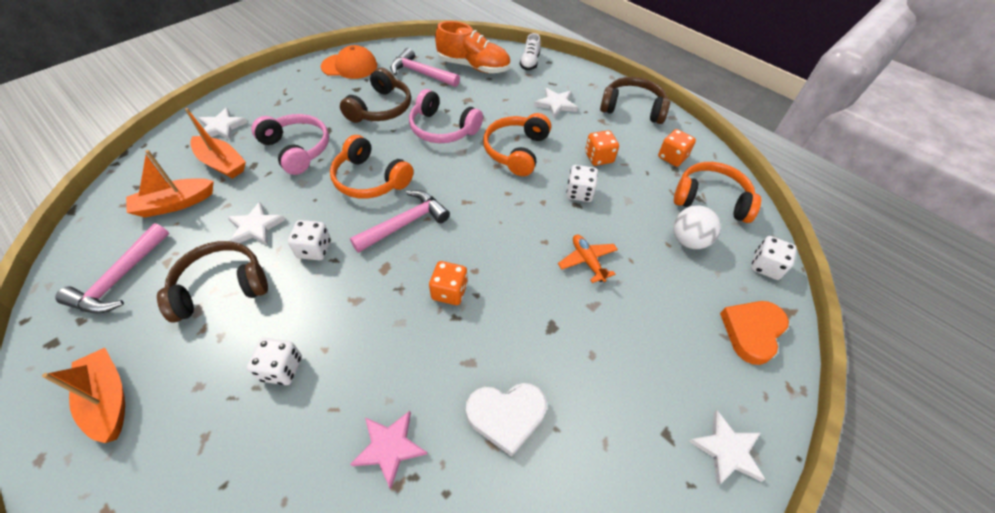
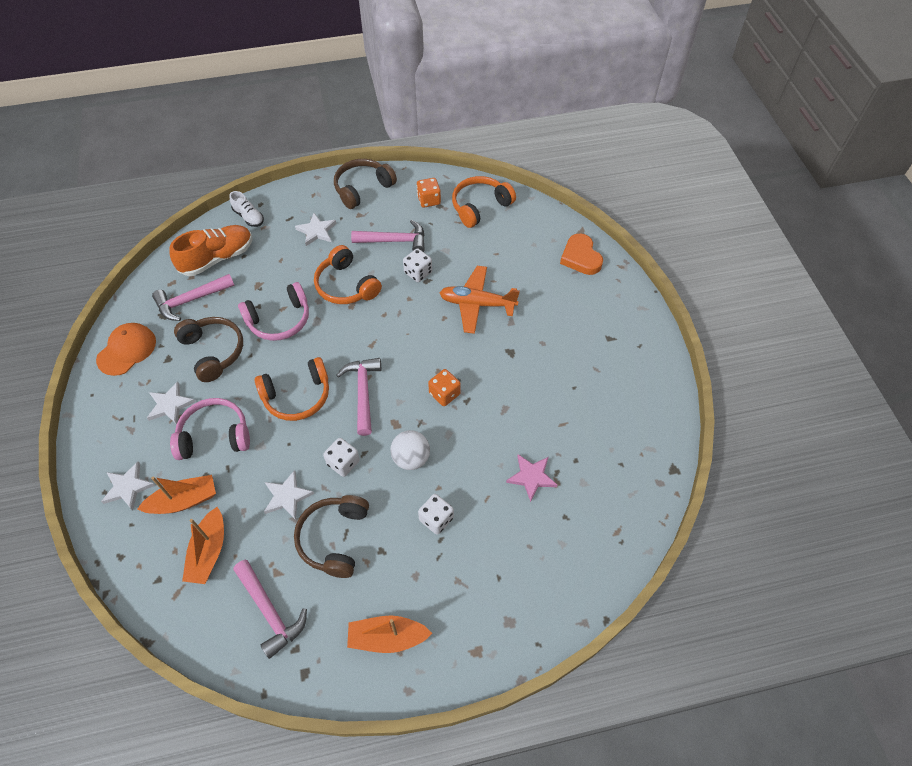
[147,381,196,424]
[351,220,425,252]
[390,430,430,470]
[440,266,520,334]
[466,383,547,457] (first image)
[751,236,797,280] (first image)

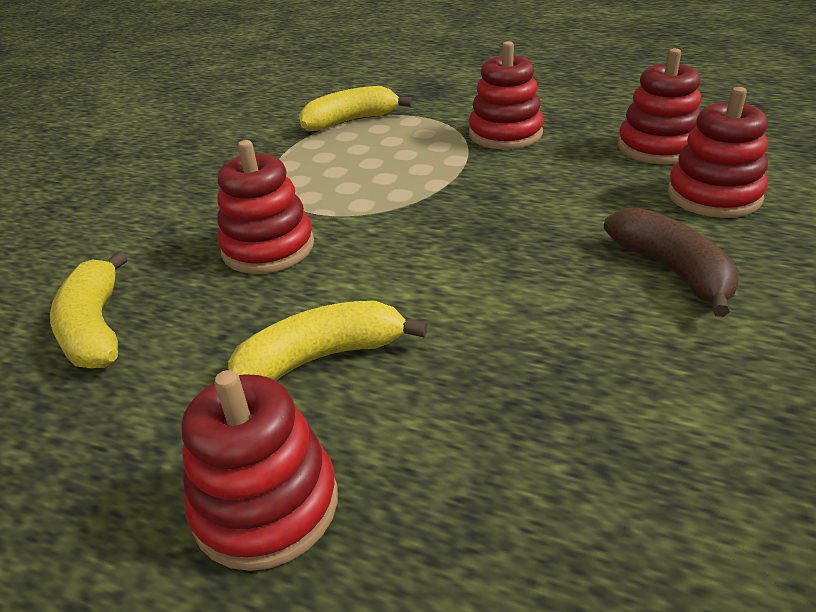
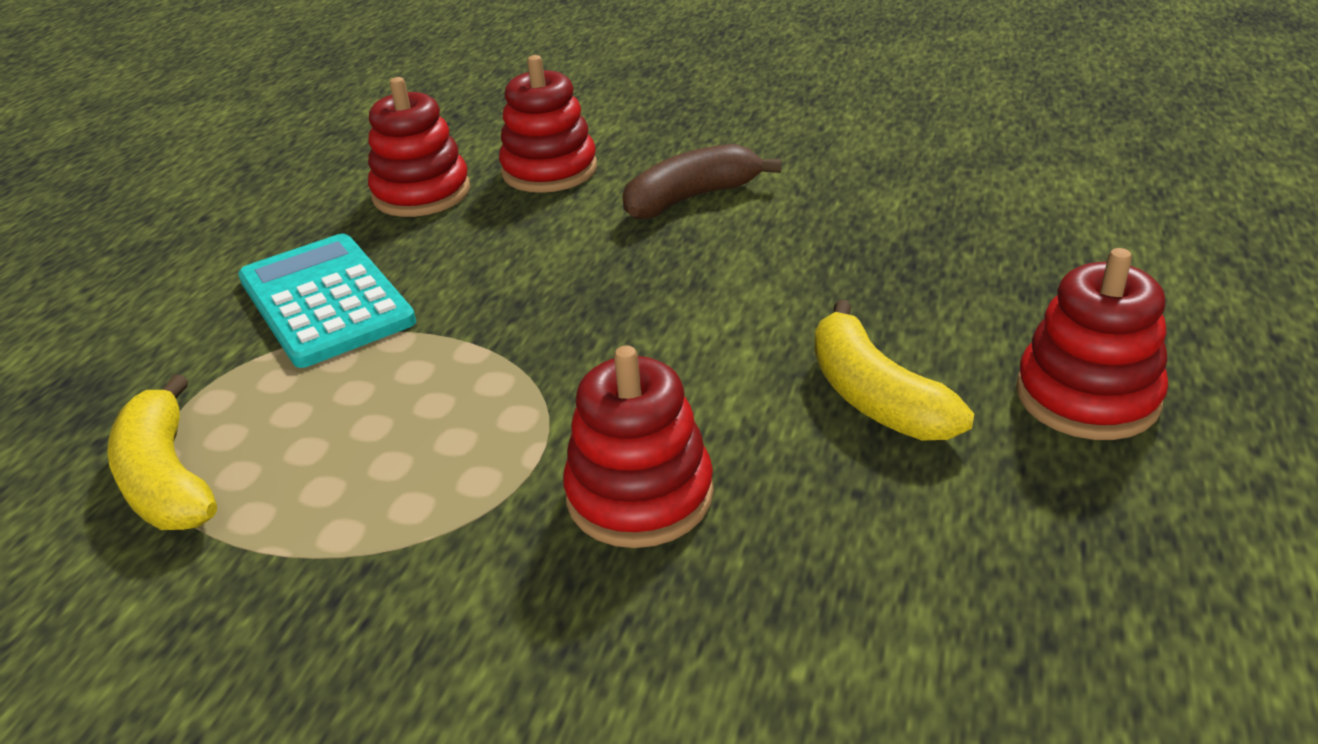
[238,234,416,368]
[50,251,128,368] (first image)

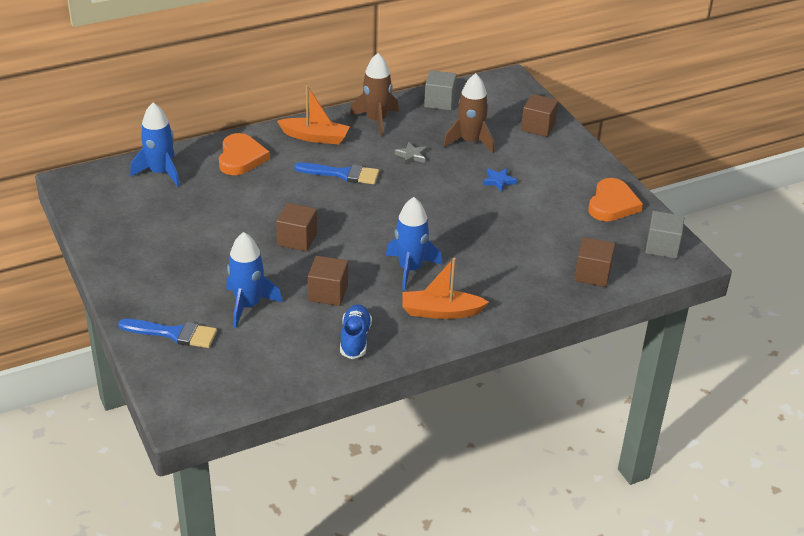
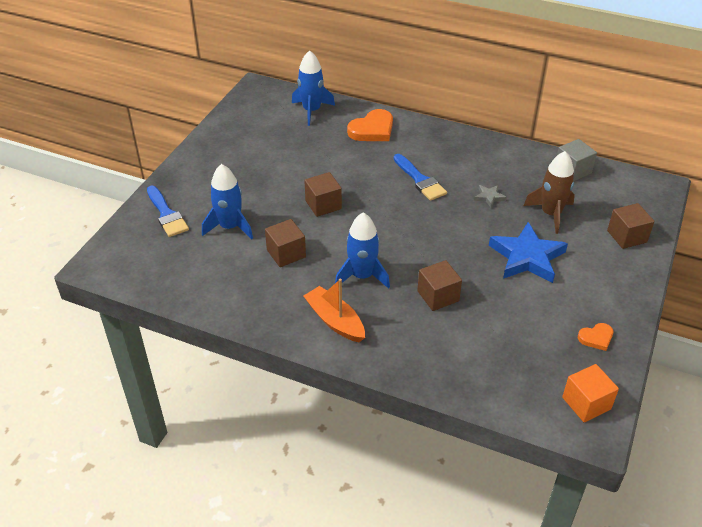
[417,260,462,311]
[489,222,568,283]
[562,364,619,422]
[578,323,613,351]
[277,85,350,144] (first image)
[340,304,372,359] (first image)
[350,53,399,137] (first image)

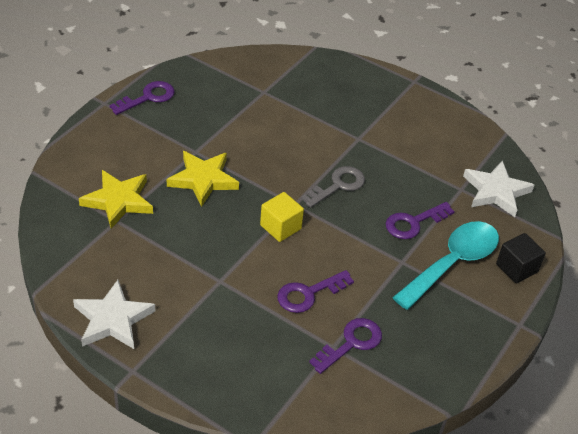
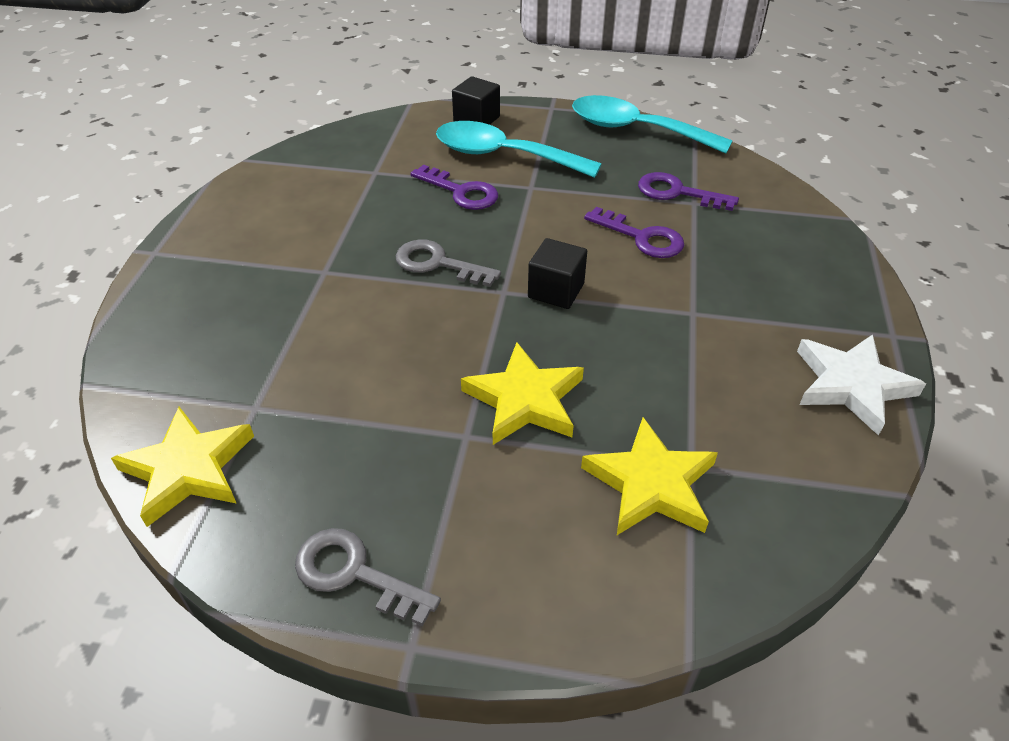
[111,407,254,527]
[295,528,441,626]
[528,238,587,309]
[572,95,733,154]
[463,161,534,217] (first image)

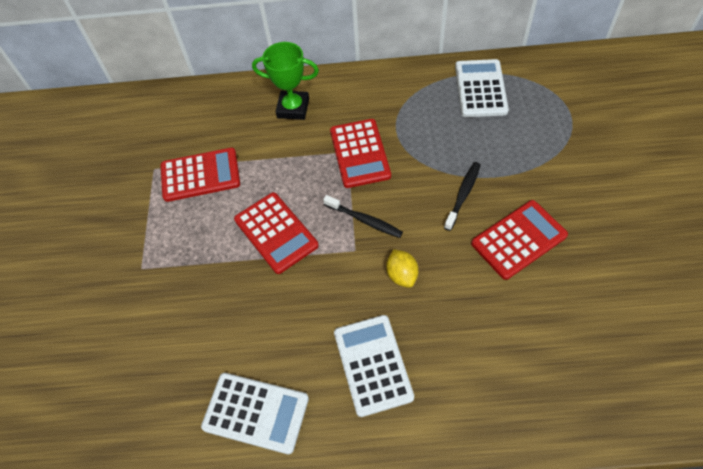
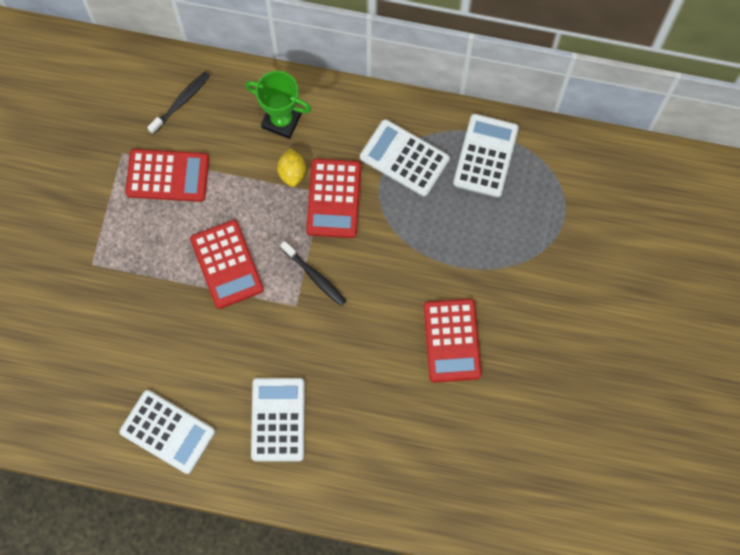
[147,72,210,135]
[277,148,306,187]
[360,119,450,197]
[423,299,482,383]

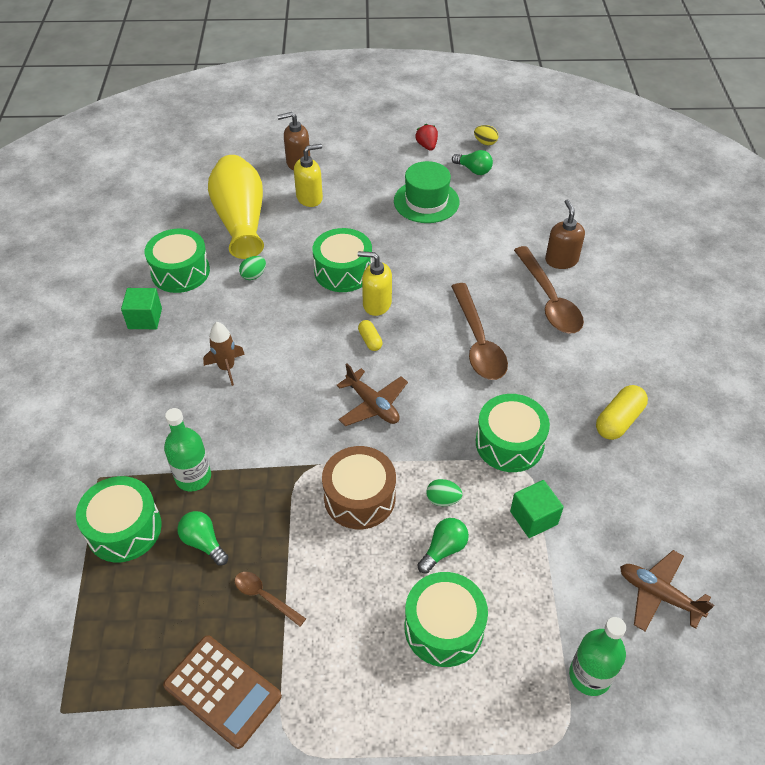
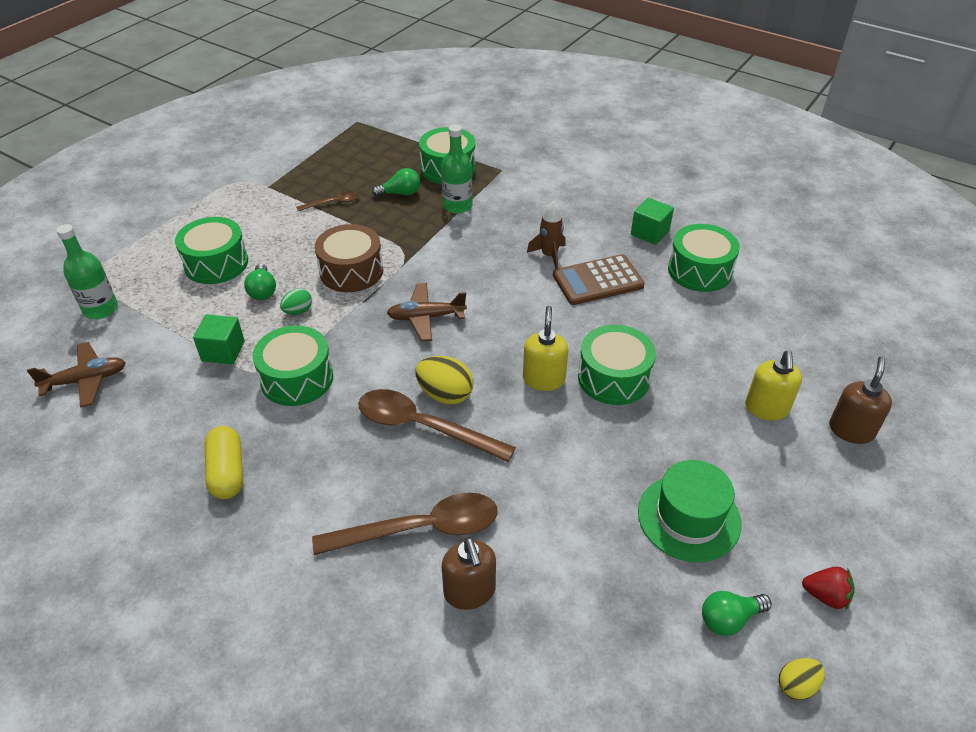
[312,493,498,555]
[415,356,473,405]
[441,537,496,610]
[523,306,568,391]
[553,254,645,305]
[208,155,264,259] (first image)
[239,256,266,280] (first image)
[358,320,383,351] (first image)

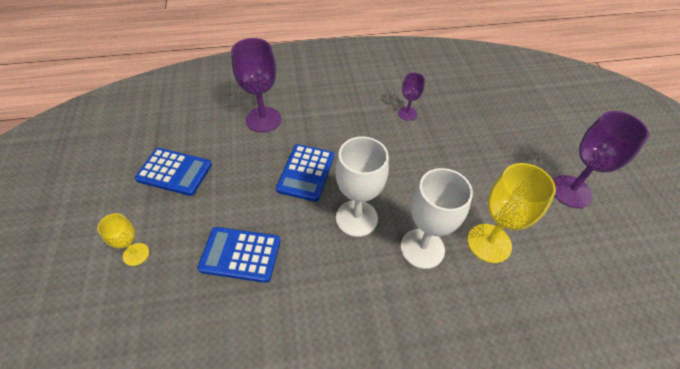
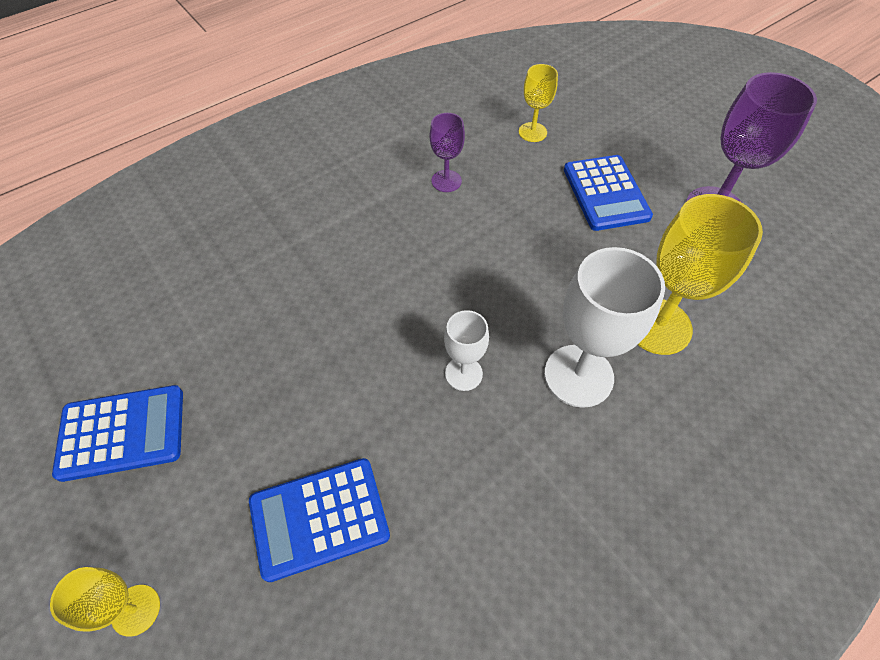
[444,310,489,391]
[519,64,558,142]
[564,155,653,231]
[231,38,281,133] (first image)

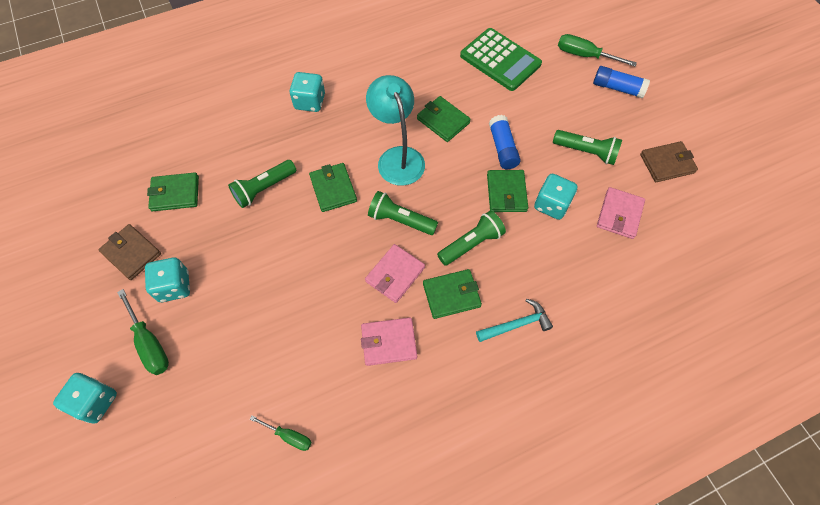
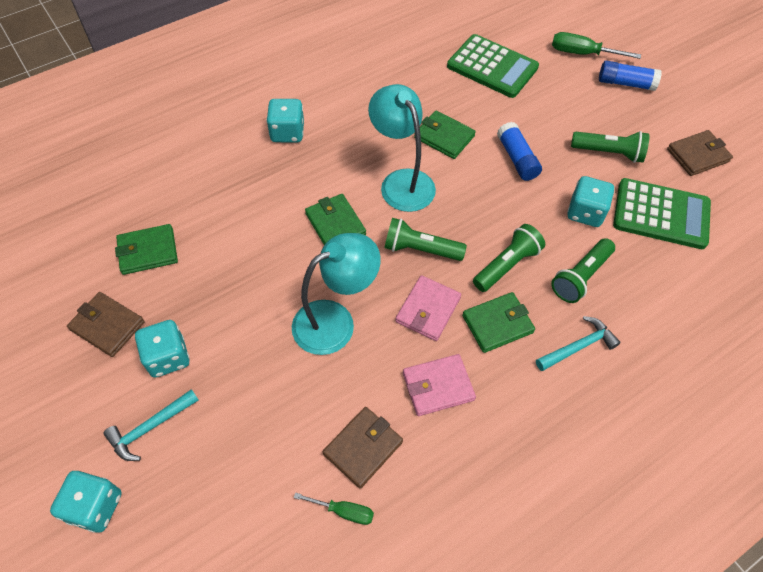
[103,389,199,461]
[292,233,381,355]
[323,407,403,489]
[551,238,615,303]
[613,178,711,249]
[487,170,528,212] (first image)

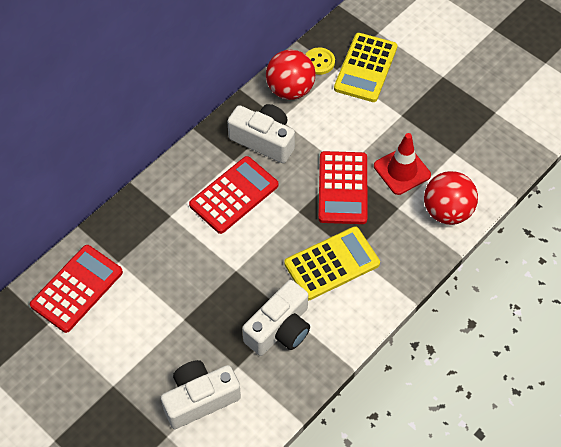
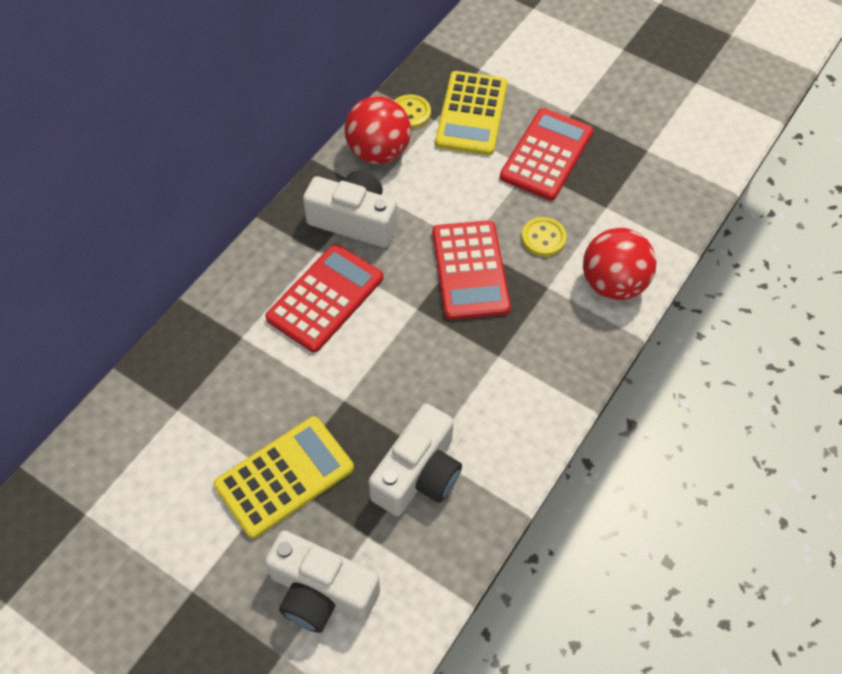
[213,416,354,539]
[265,531,380,633]
[500,108,593,201]
[521,217,567,257]

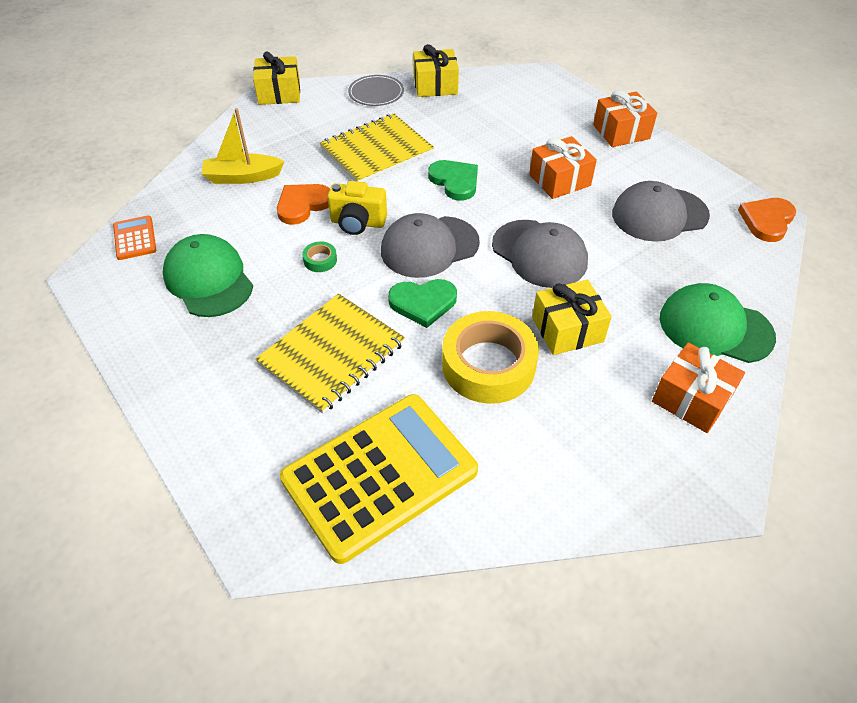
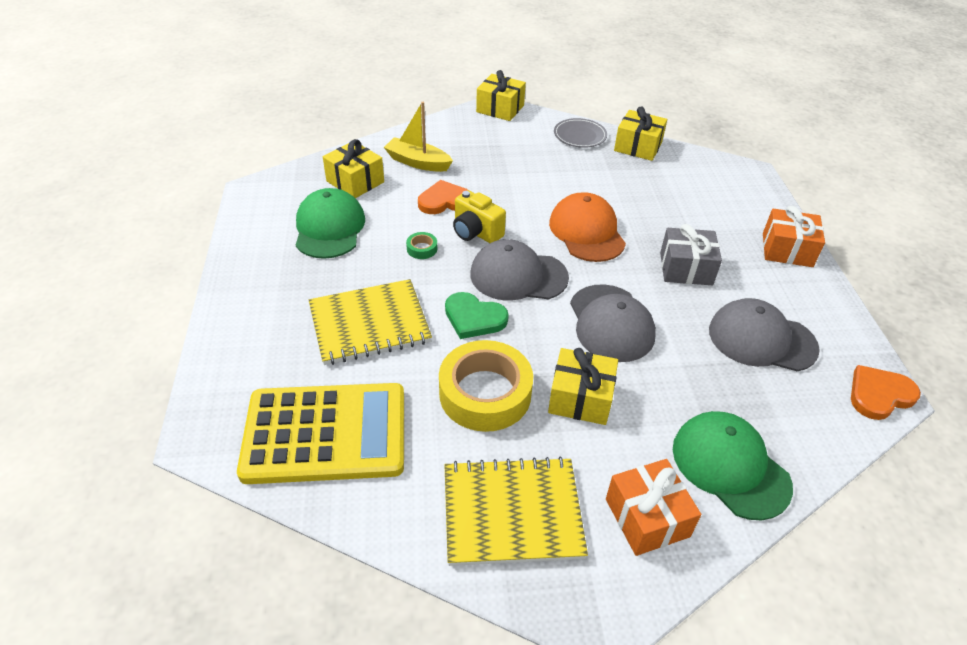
[323,139,384,198]
[445,457,588,566]
[549,192,626,262]
[660,224,722,285]
[113,215,156,260] (first image)

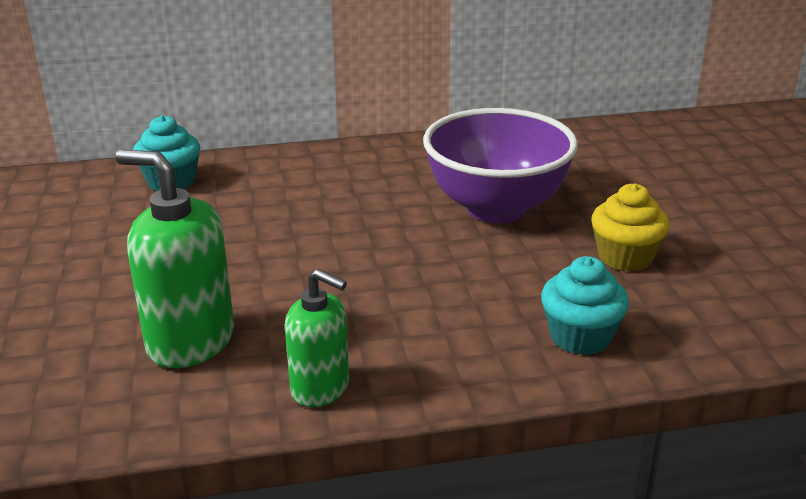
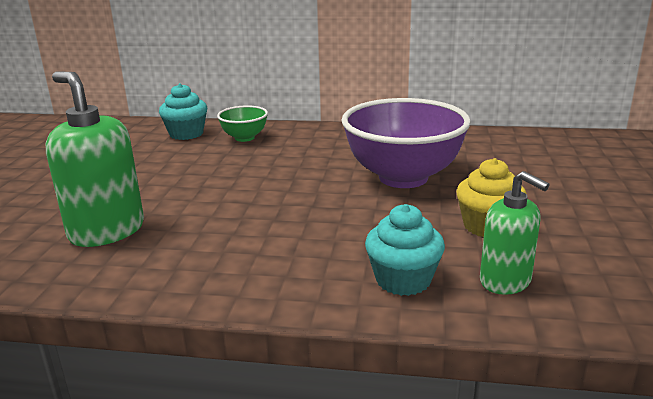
[217,105,268,142]
[480,171,549,295]

